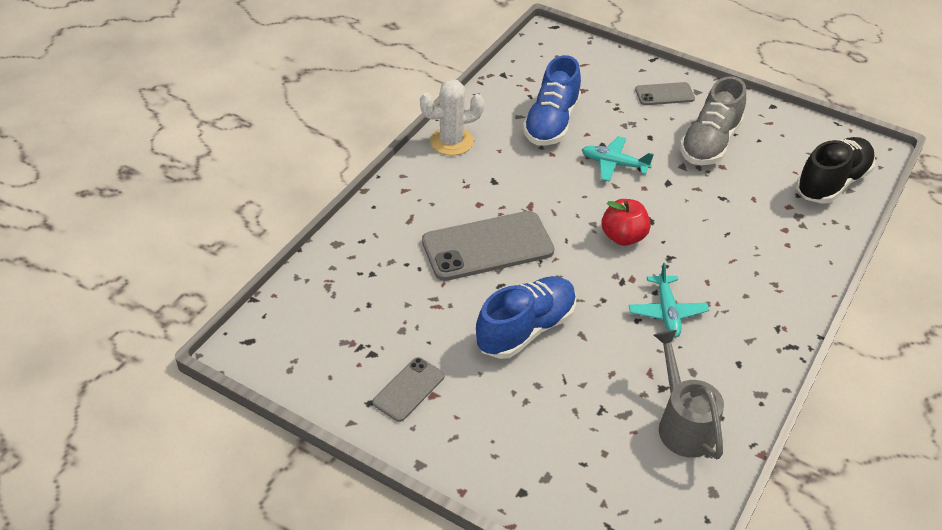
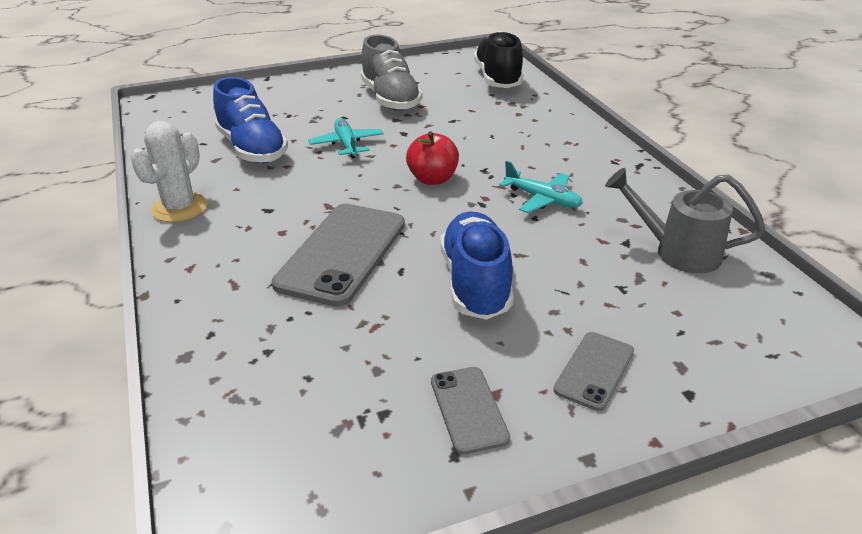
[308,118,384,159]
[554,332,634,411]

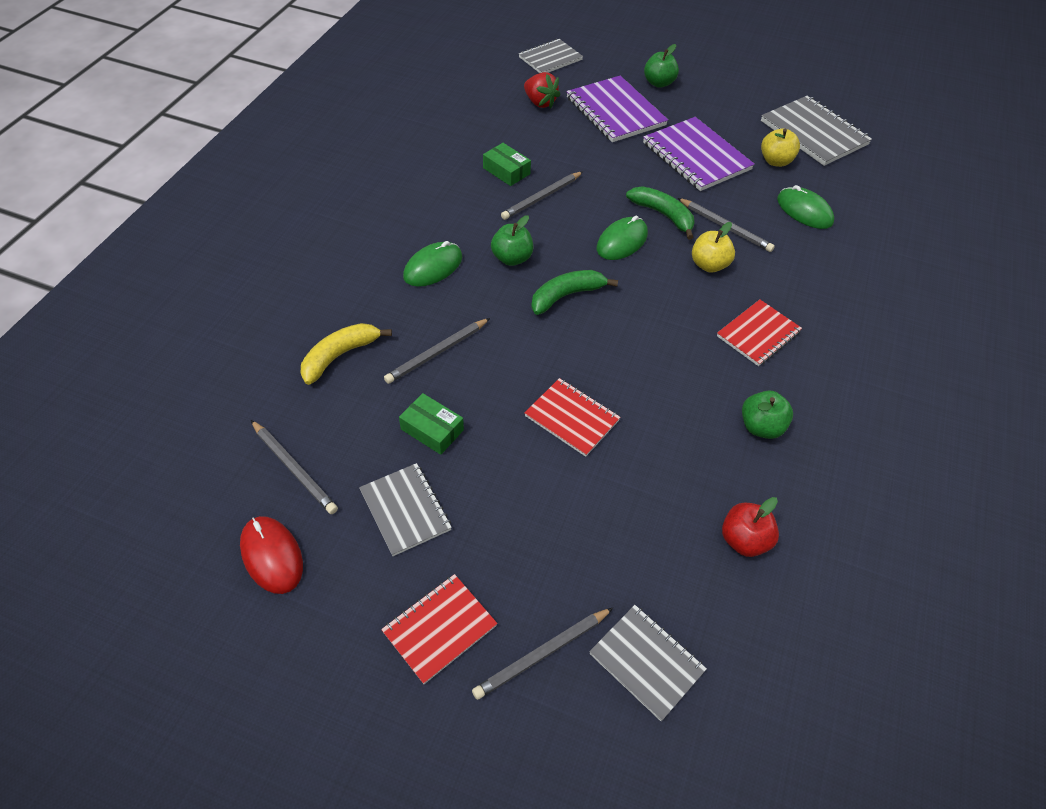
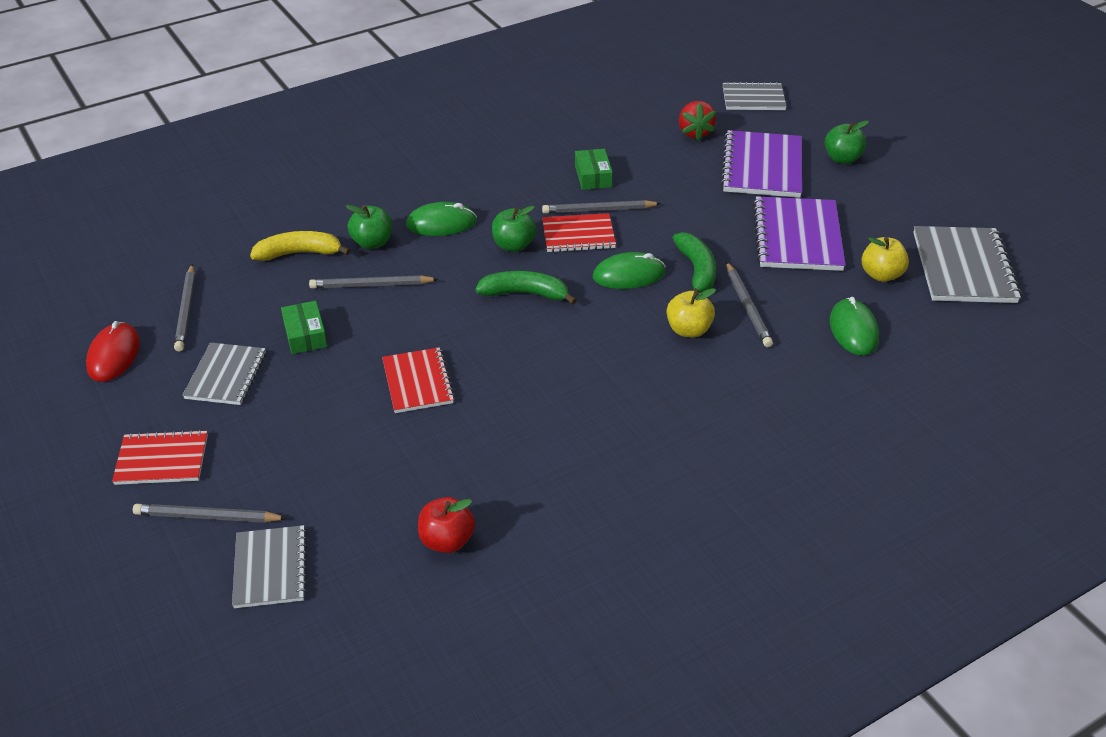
[346,205,392,249]
[542,213,616,252]

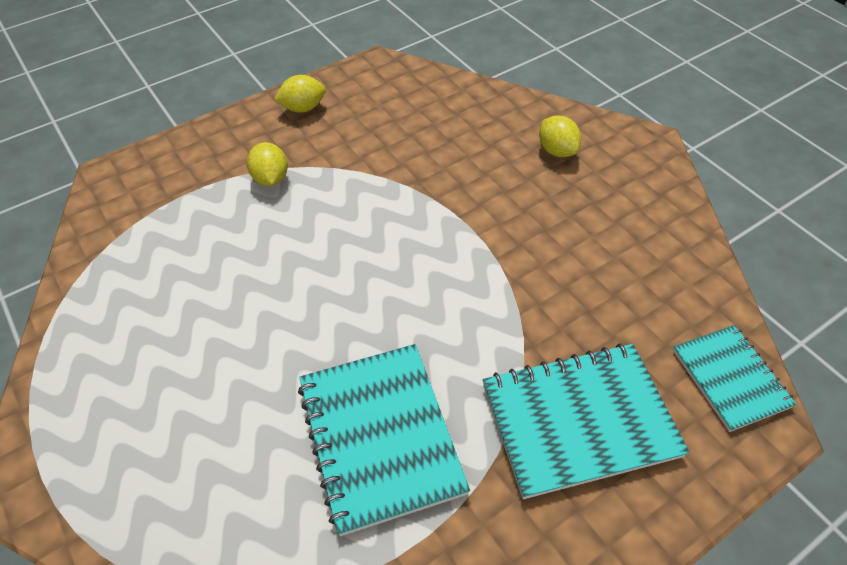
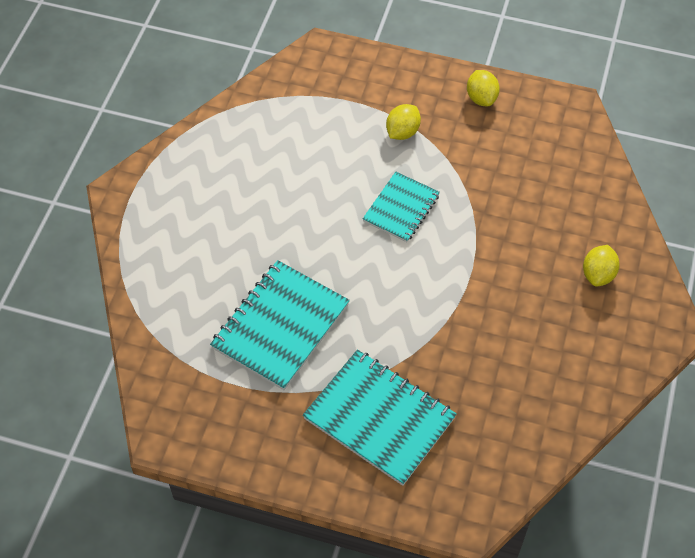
[363,172,440,242]
[467,70,500,106]

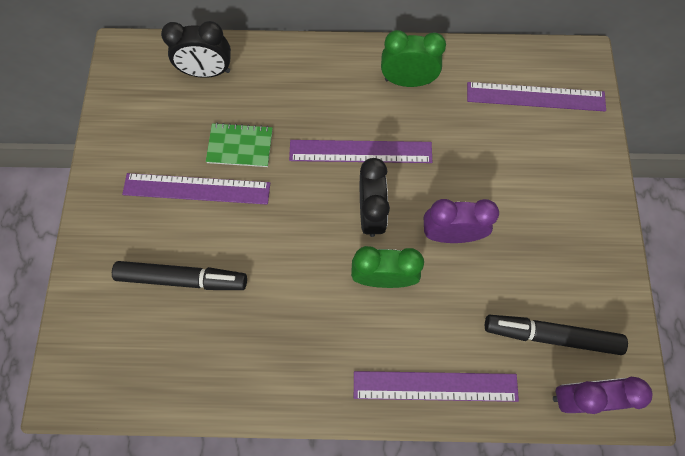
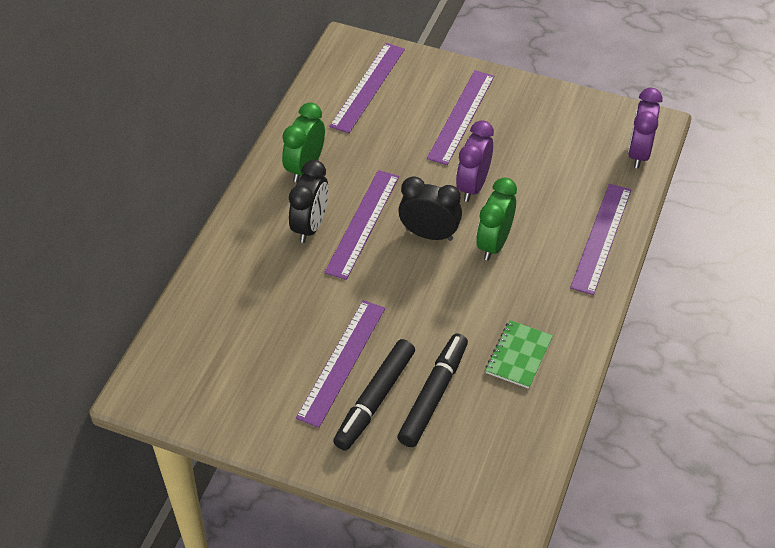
[289,160,329,243]
[333,339,415,451]
[427,70,494,165]
[485,320,553,389]

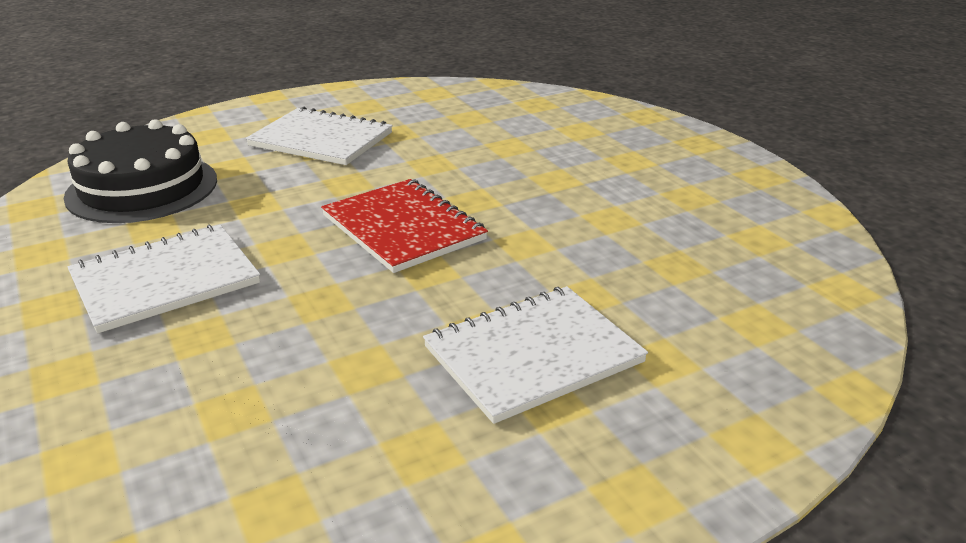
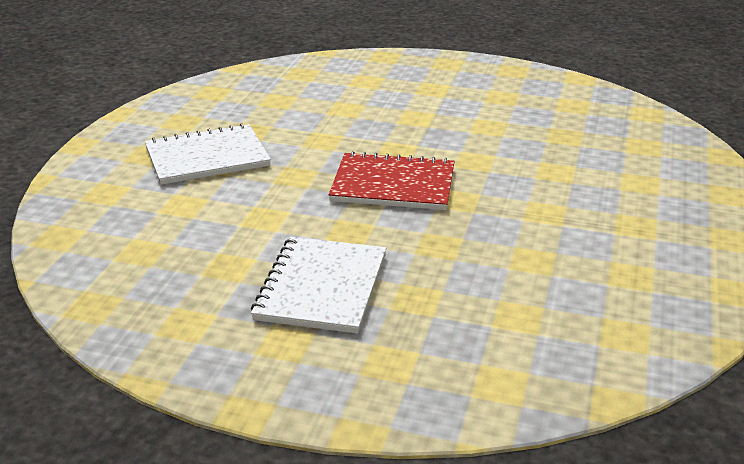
[64,119,217,223] (first image)
[423,286,648,424] (first image)

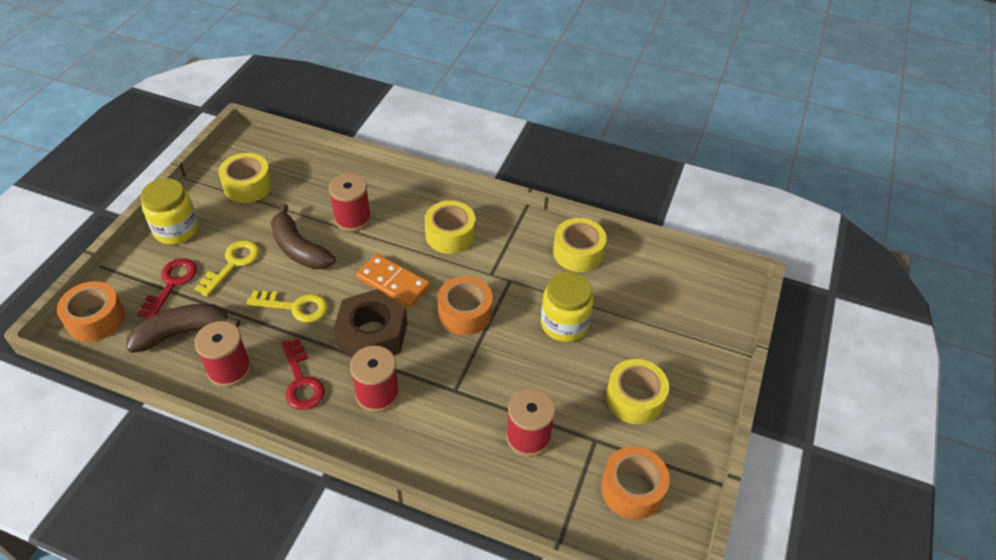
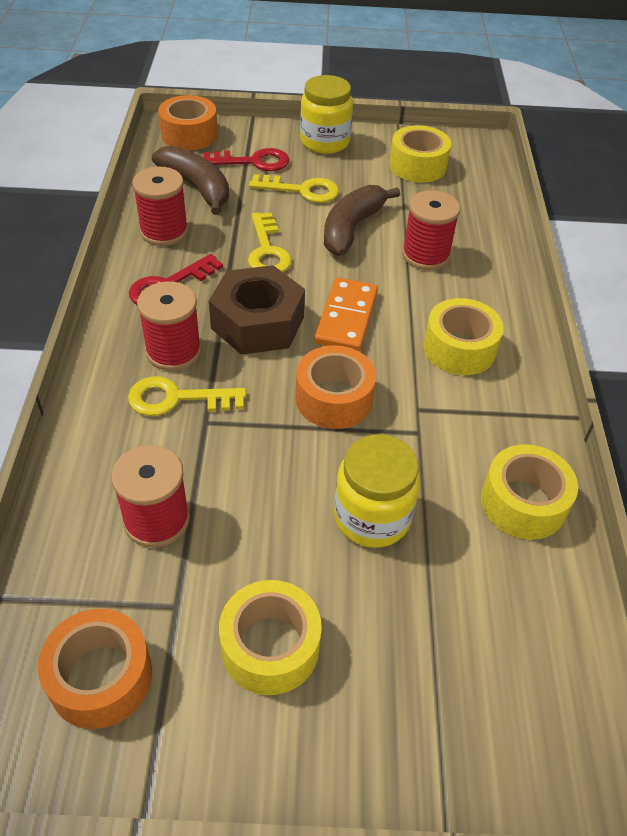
[128,376,246,416]

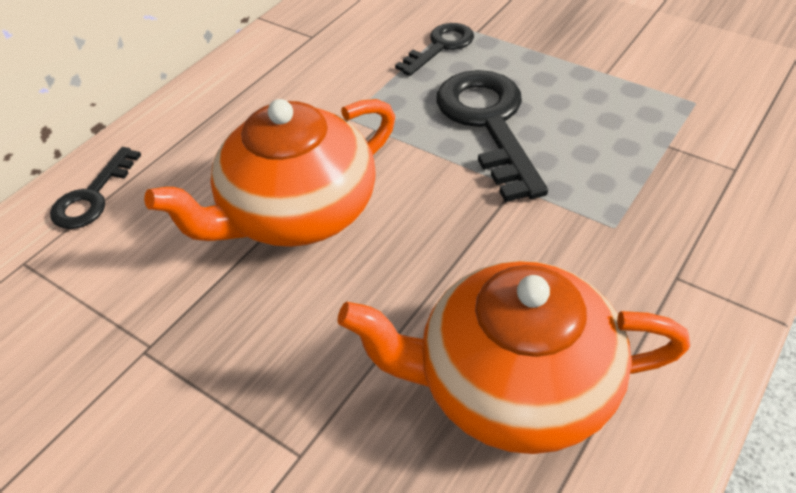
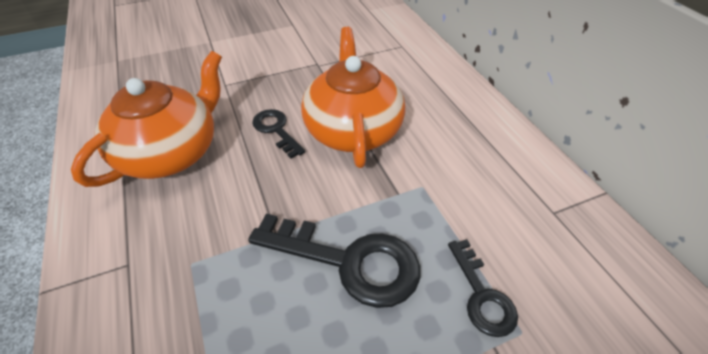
[252,109,305,159]

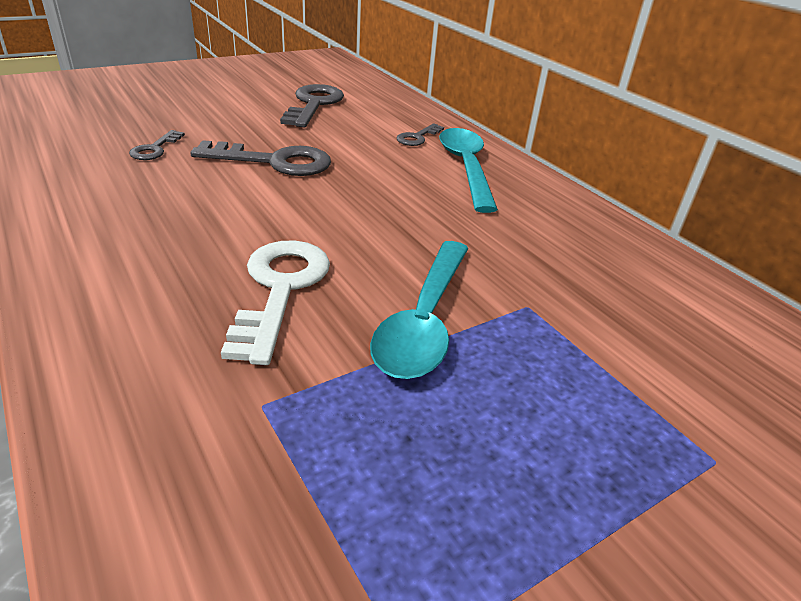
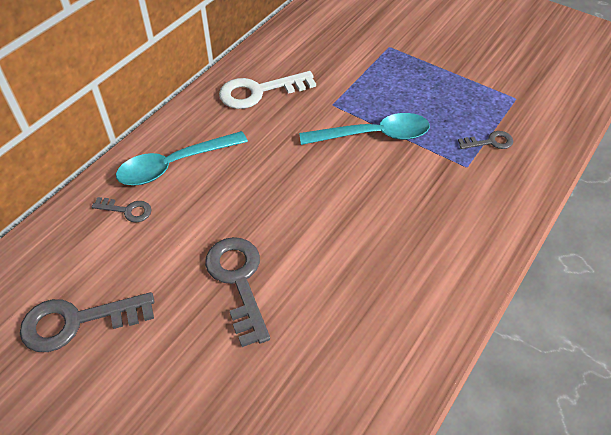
[219,71,316,109]
[458,131,513,149]

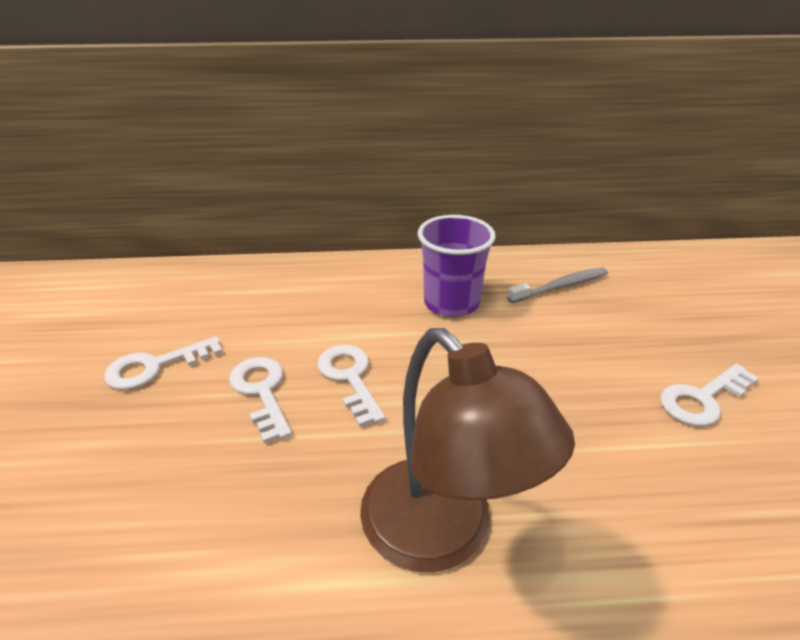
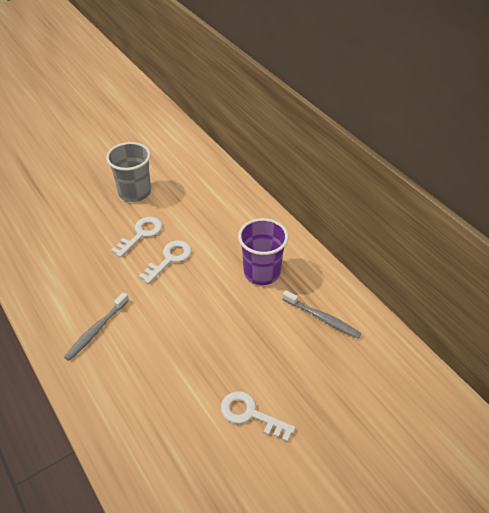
[64,292,129,361]
[106,142,151,202]

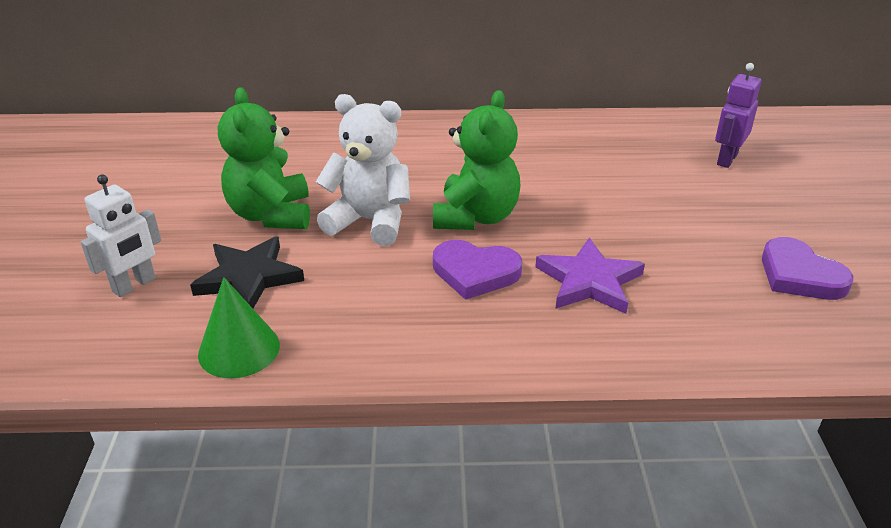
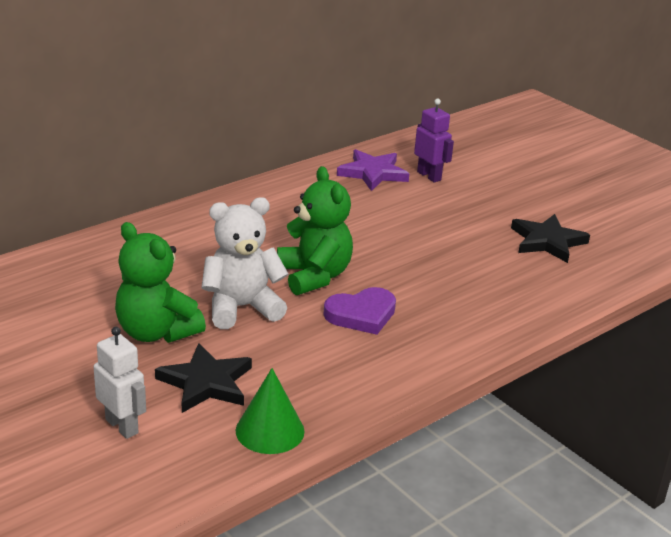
[94,327,146,439]
[337,149,409,191]
[414,99,454,182]
[511,214,590,263]

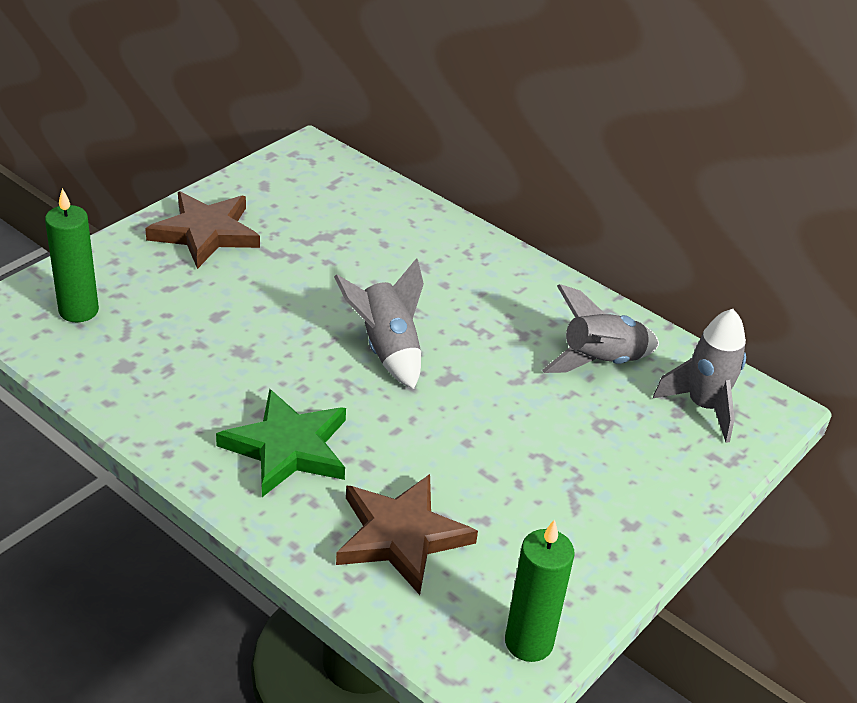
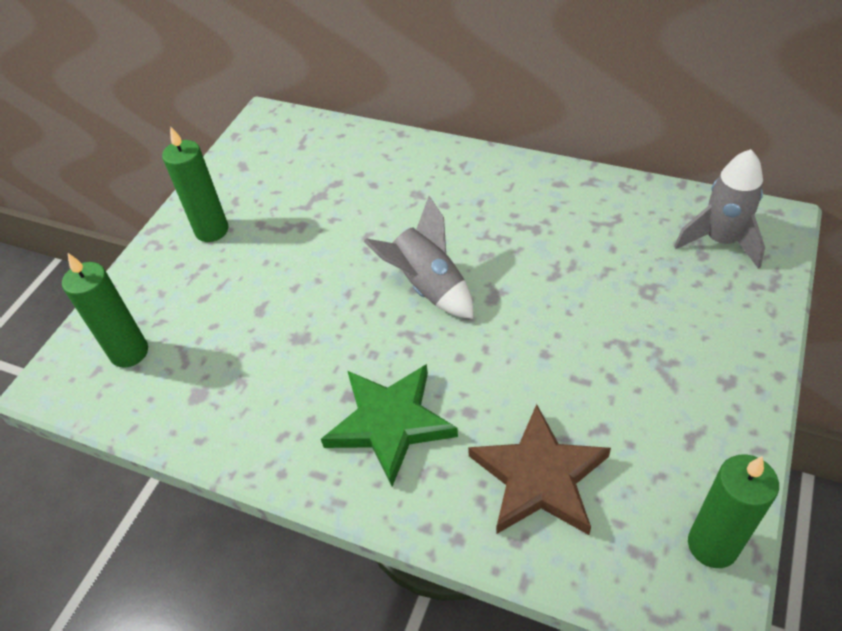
[162,126,228,242]
[542,284,659,373] (first image)

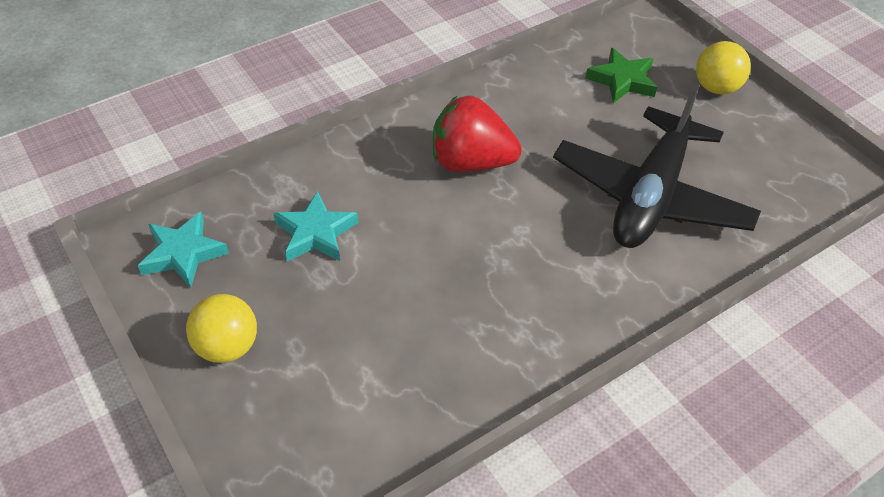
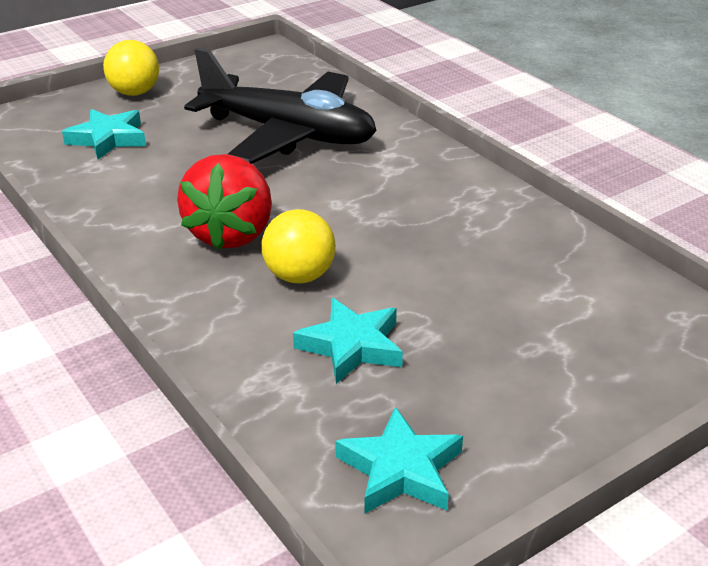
[62,109,146,159]
[261,209,336,283]

